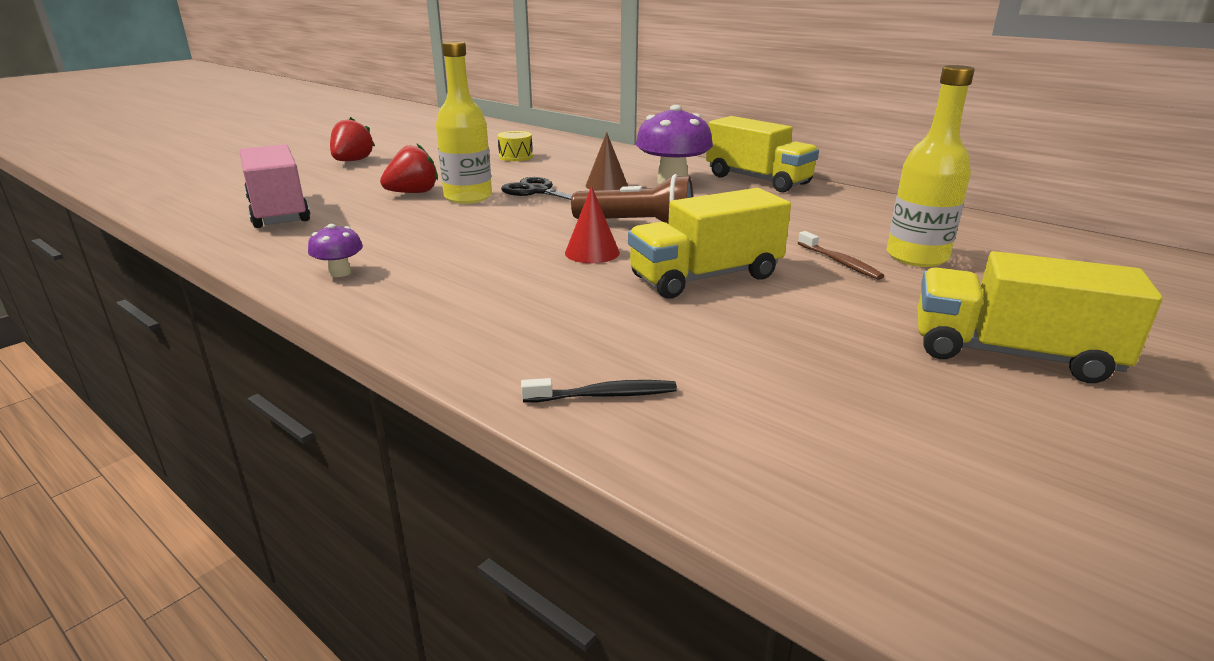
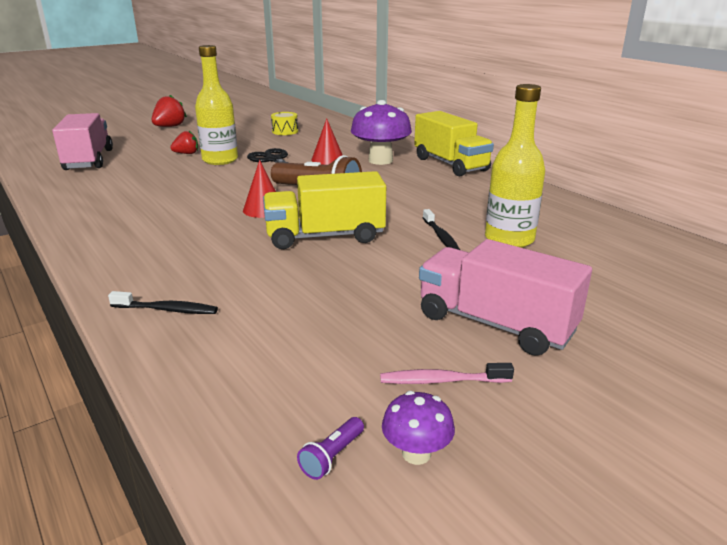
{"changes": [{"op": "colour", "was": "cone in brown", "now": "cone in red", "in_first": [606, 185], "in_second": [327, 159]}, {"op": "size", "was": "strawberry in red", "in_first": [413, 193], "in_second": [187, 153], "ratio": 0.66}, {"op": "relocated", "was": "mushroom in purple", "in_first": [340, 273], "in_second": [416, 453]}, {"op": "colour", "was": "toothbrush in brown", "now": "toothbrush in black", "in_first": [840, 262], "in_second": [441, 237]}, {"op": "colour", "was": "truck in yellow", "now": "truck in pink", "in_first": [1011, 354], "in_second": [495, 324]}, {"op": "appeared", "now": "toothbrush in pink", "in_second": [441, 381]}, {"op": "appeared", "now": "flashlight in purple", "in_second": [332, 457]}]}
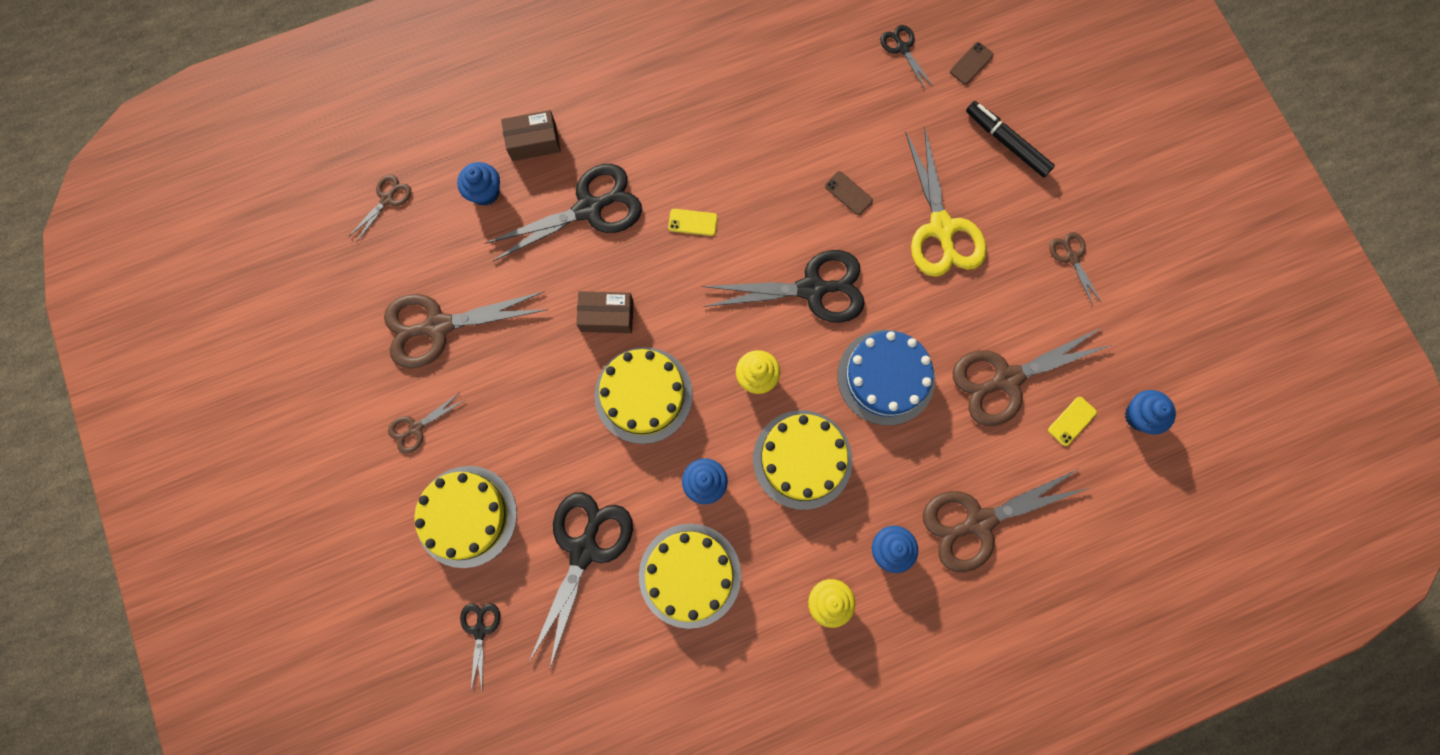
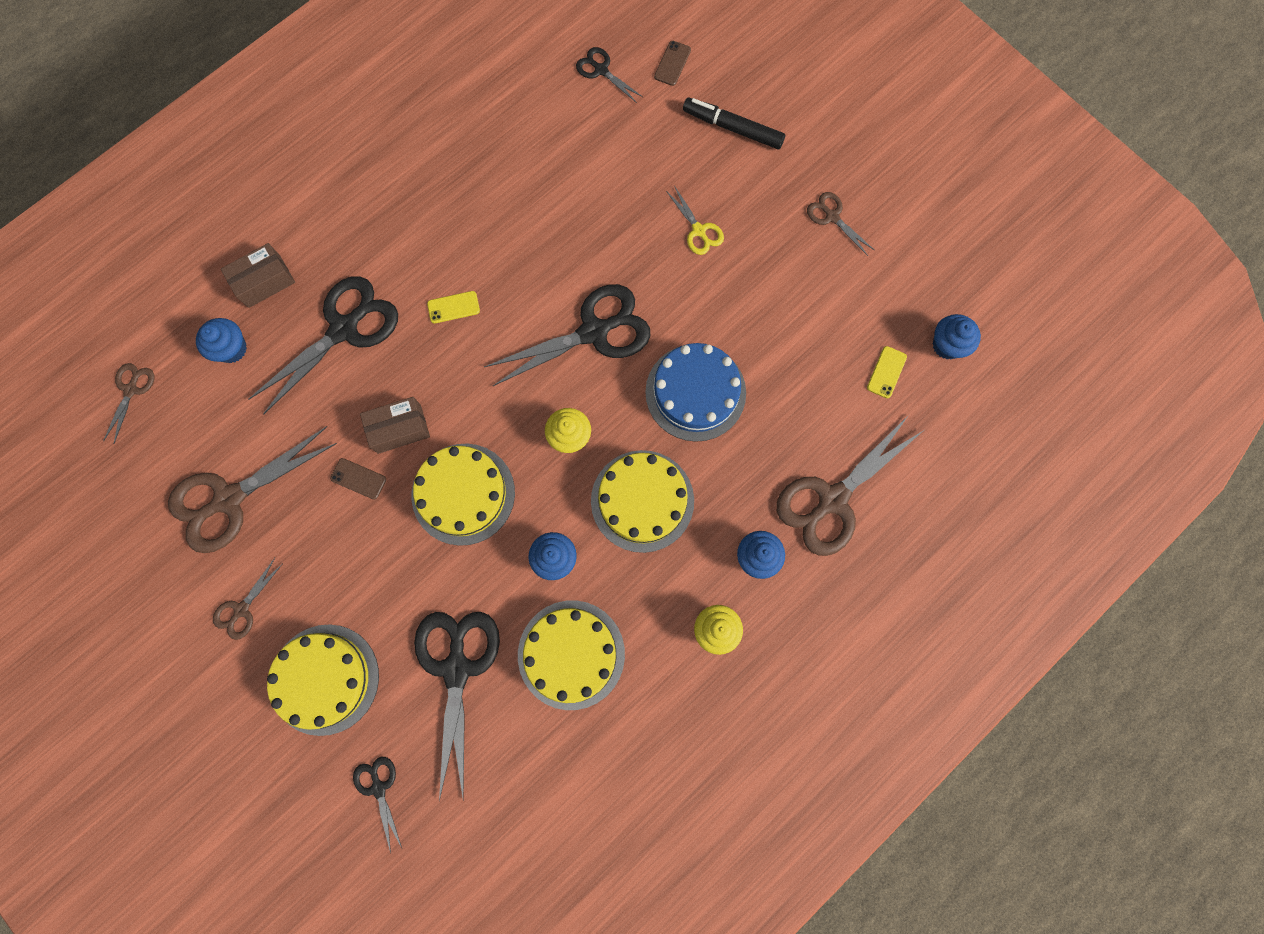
{"changes": [{"op": "size", "was": "scissors in yellow", "in_first": [941, 228], "in_second": [699, 230], "ratio": 0.49}, {"op": "relocated", "was": "phone in brown", "in_first": [848, 193], "in_second": [358, 479]}, {"op": "missing", "was": "scissors in brown", "in_first": [1006, 379]}]}
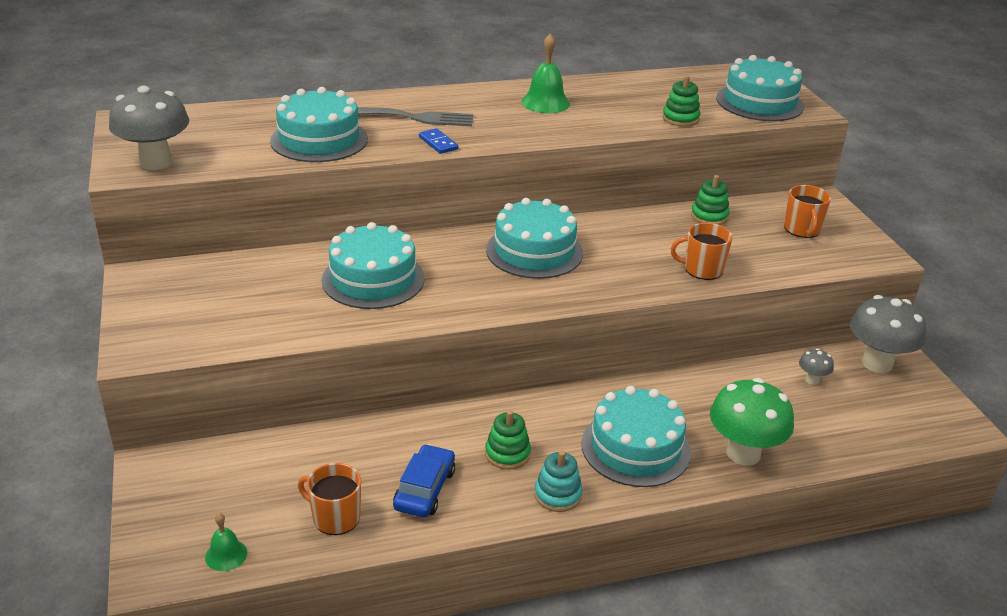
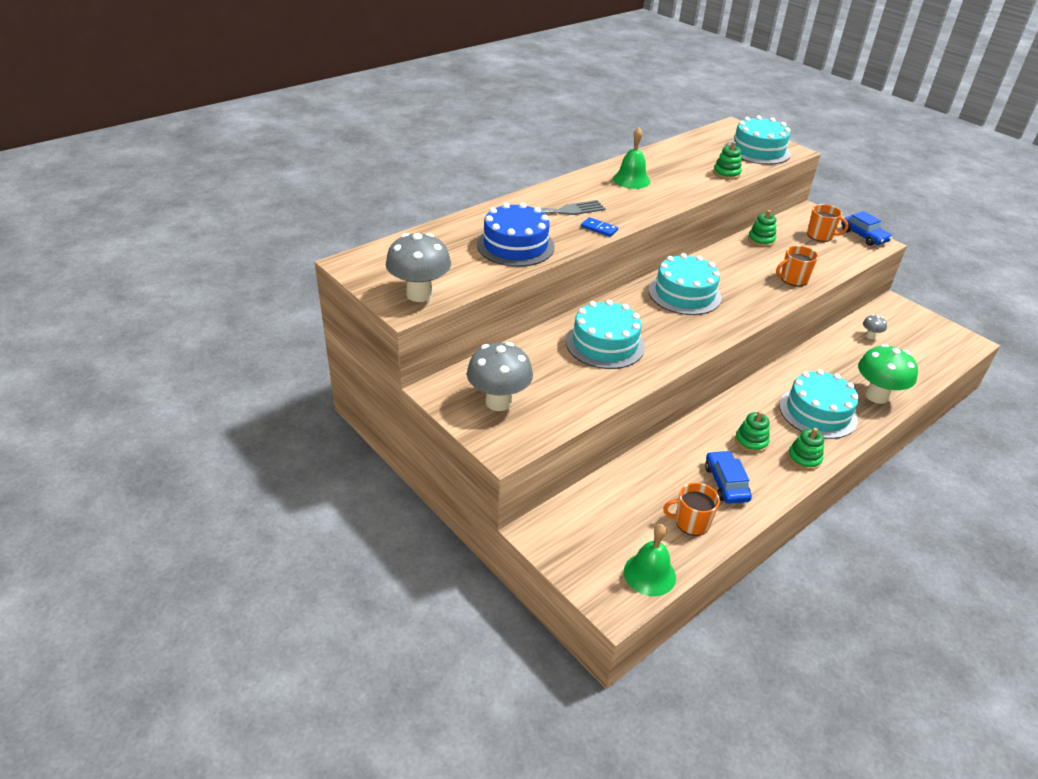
{"changes": [{"op": "colour", "was": "cake in turquoise", "now": "cake in blue", "in_first": [319, 140], "in_second": [515, 245]}, {"op": "spun", "was": "mug in orange", "in_first": [802, 229], "in_second": [820, 235], "clockwise": -45}, {"op": "relocated", "was": "mushroom in grey", "in_first": [877, 363], "in_second": [498, 402]}, {"op": "colour", "was": "stacking toy in turquoise", "now": "stacking toy in green", "in_first": [558, 495], "in_second": [804, 458]}, {"op": "size", "was": "bell in green", "in_first": [226, 555], "in_second": [649, 574], "ratio": 1.68}, {"op": "appeared", "now": "car in blue", "in_second": [863, 236]}]}
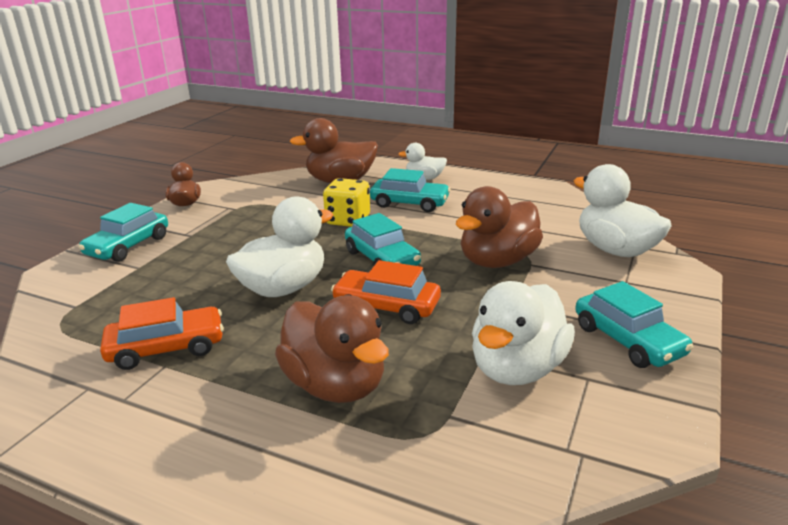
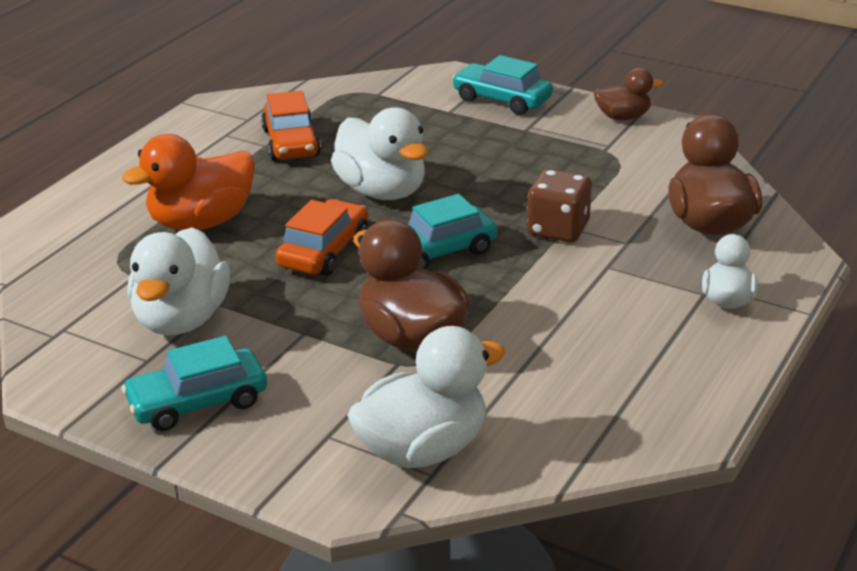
{"changes": [{"op": "missing", "was": "car in turquoise", "in_first": [409, 203]}, {"op": "colour", "was": "dice in yellow", "now": "dice in brown", "in_first": [348, 220], "in_second": [558, 229]}, {"op": "spun", "was": "duck in white", "in_first": [517, 368], "in_second": [181, 319], "clockwise": -120}, {"op": "colour", "was": "duck in brown", "now": "duck in orange", "in_first": [335, 385], "in_second": [201, 222]}]}
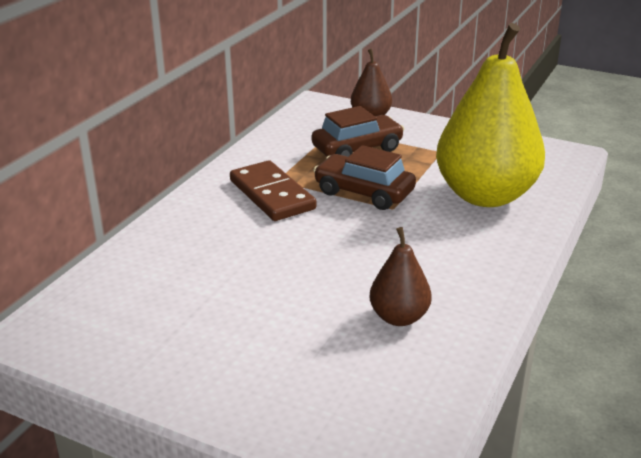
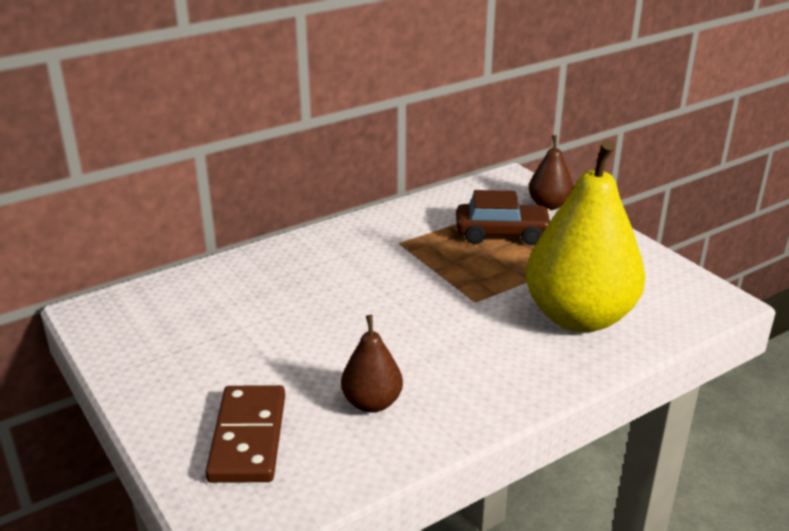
{"changes": [{"op": "missing", "was": "car in brown", "in_first": [364, 192]}, {"op": "relocated", "was": "domino in brown", "in_first": [271, 195], "in_second": [248, 437]}]}
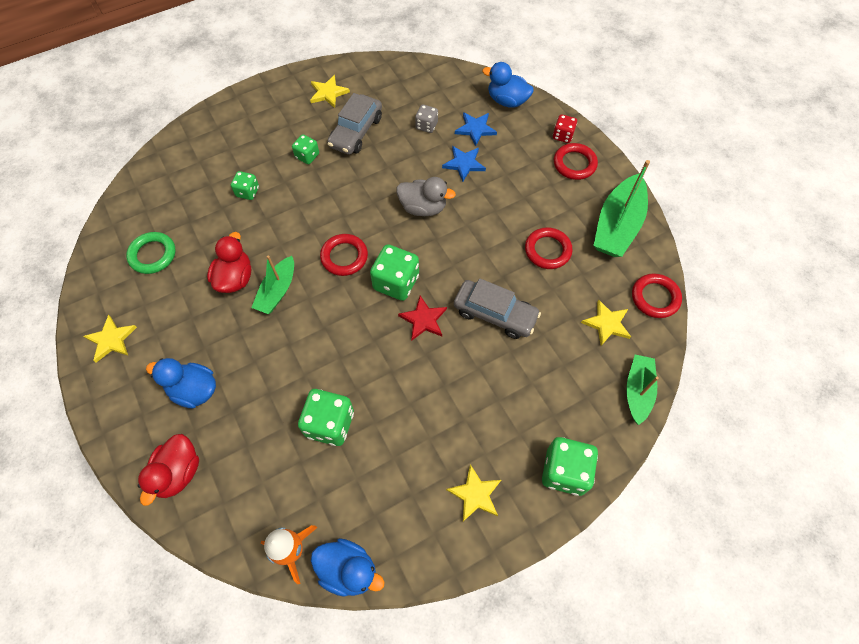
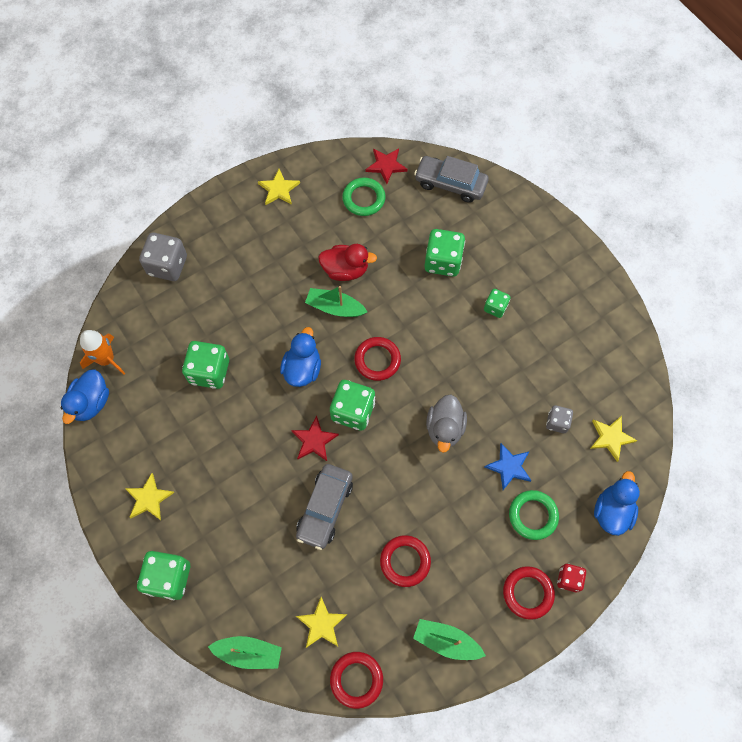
{"changes": [{"op": "relocated", "was": "star in yellow", "in_first": [328, 93], "in_second": [611, 438]}, {"op": "relocated", "was": "car in grey", "in_first": [356, 132], "in_second": [450, 184]}, {"op": "missing", "was": "star in blue", "in_first": [475, 129]}, {"op": "size", "was": "boat in green", "in_first": [617, 225], "in_second": [446, 641], "ratio": 0.62}, {"op": "size", "was": "dice in green", "in_first": [247, 192], "in_second": [443, 261], "ratio": 1.76}, {"op": "relocated", "was": "duck in blue", "in_first": [194, 390], "in_second": [302, 369]}, {"op": "exchanged", "was": "duck in red", "now": "dice in grey", "in_first": [178, 472], "in_second": [167, 265]}, {"op": "appeared", "now": "star in red", "in_second": [386, 166]}, {"op": "appeared", "now": "ring in green", "in_second": [533, 515]}]}
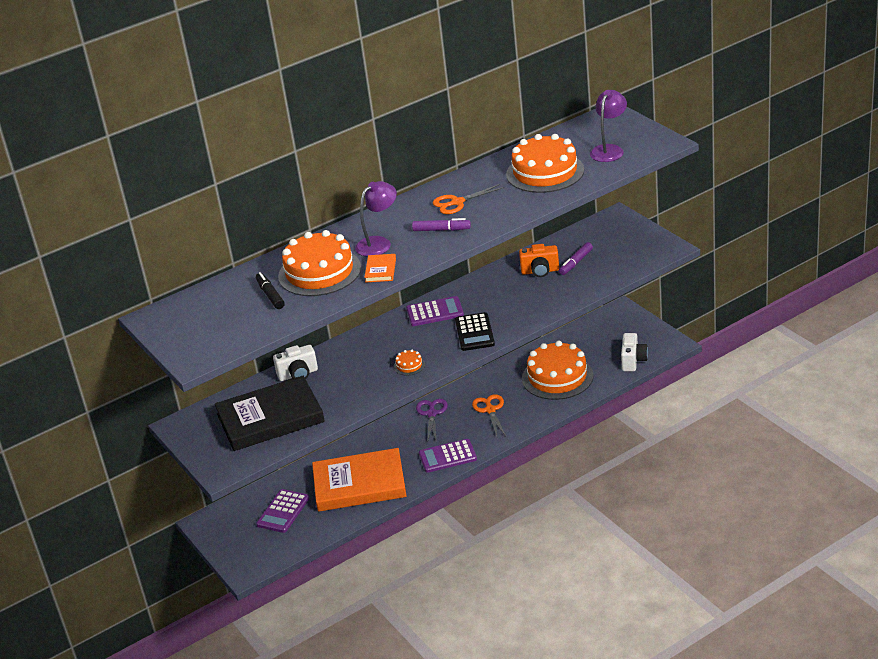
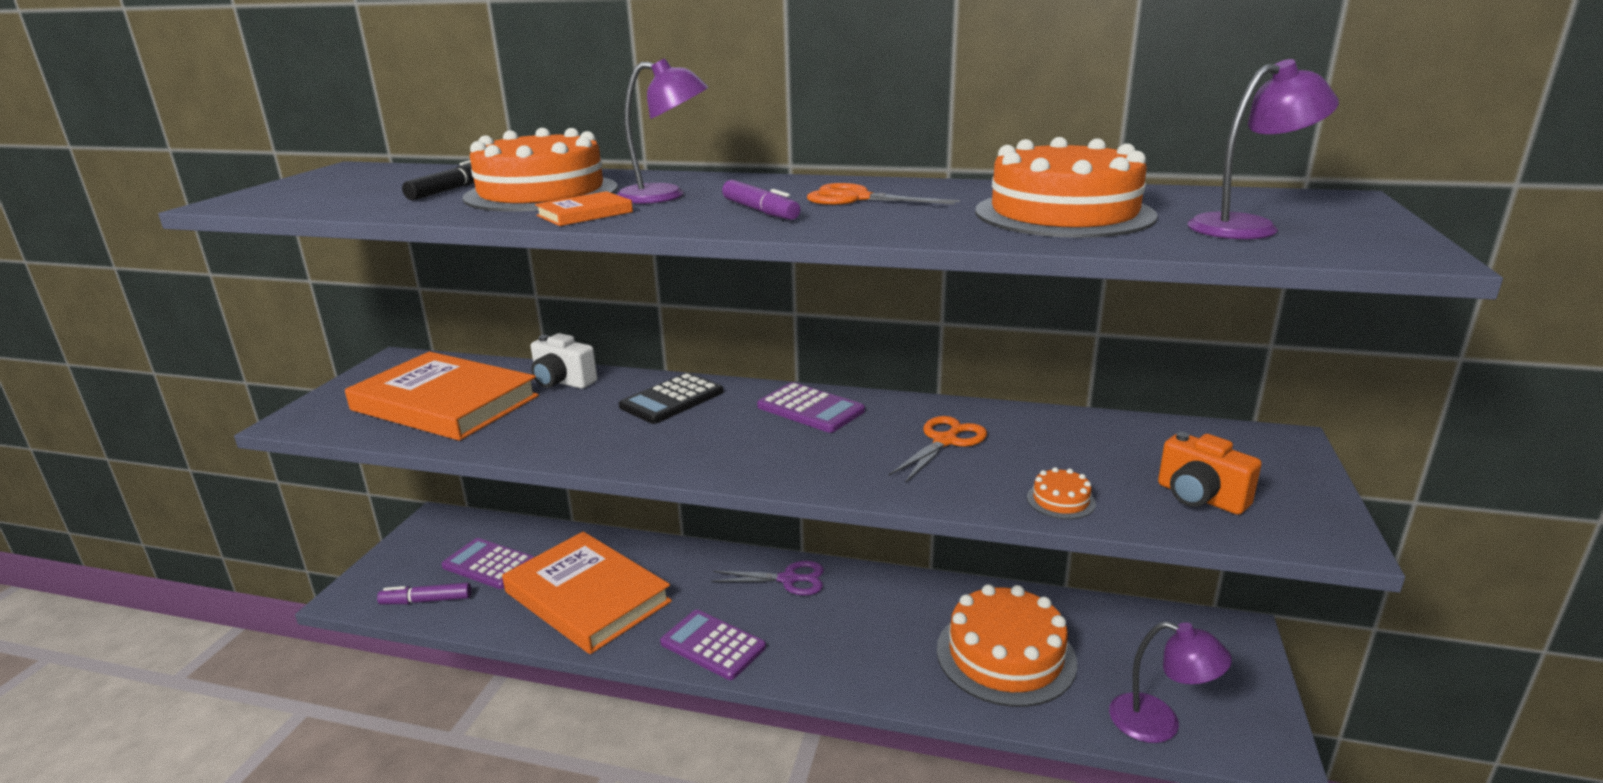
{"changes": [{"op": "relocated", "was": "marker in purple", "in_first": [576, 263], "in_second": [426, 601]}, {"op": "relocated", "was": "camera in orange", "in_first": [540, 271], "in_second": [1200, 498]}, {"op": "relocated", "was": "calculator in black", "in_first": [474, 332], "in_second": [672, 399]}, {"op": "exchanged", "was": "camera in white", "now": "lamp in purple", "in_first": [633, 361], "in_second": [1159, 723]}, {"op": "relocated", "was": "cake in orange", "in_first": [409, 365], "in_second": [1060, 500]}, {"op": "colour", "was": "book in black", "now": "book in orange", "in_first": [270, 418], "in_second": [445, 403]}, {"op": "relocated", "was": "scissors in orange", "in_first": [490, 410], "in_second": [945, 441]}, {"op": "spun", "was": "scissors in purple", "in_first": [432, 414], "in_second": [788, 579], "clockwise": 45}, {"op": "spun", "was": "calculator in purple", "in_first": [283, 511], "in_second": [489, 564], "clockwise": 45}]}
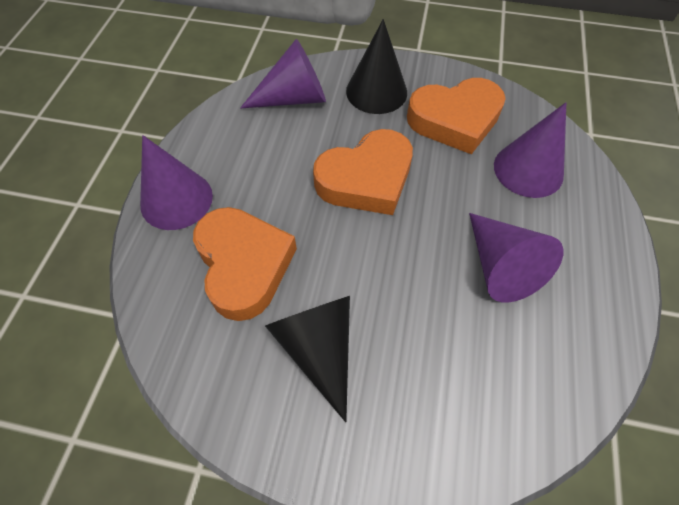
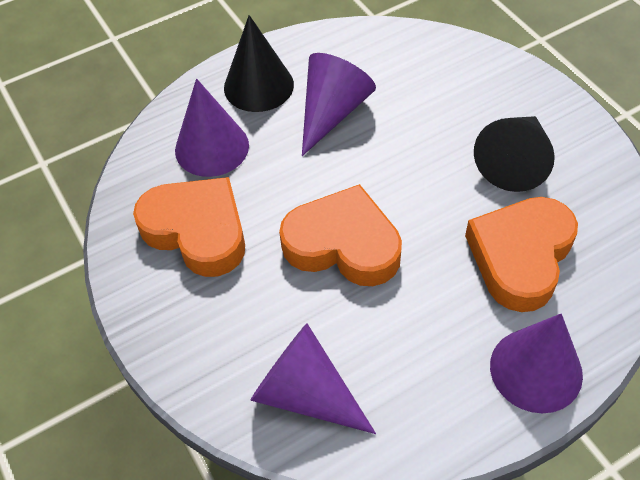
{"changes": [{"op": "relocated", "was": "cone in black", "in_first": [376, 91], "in_second": [258, 86]}]}
